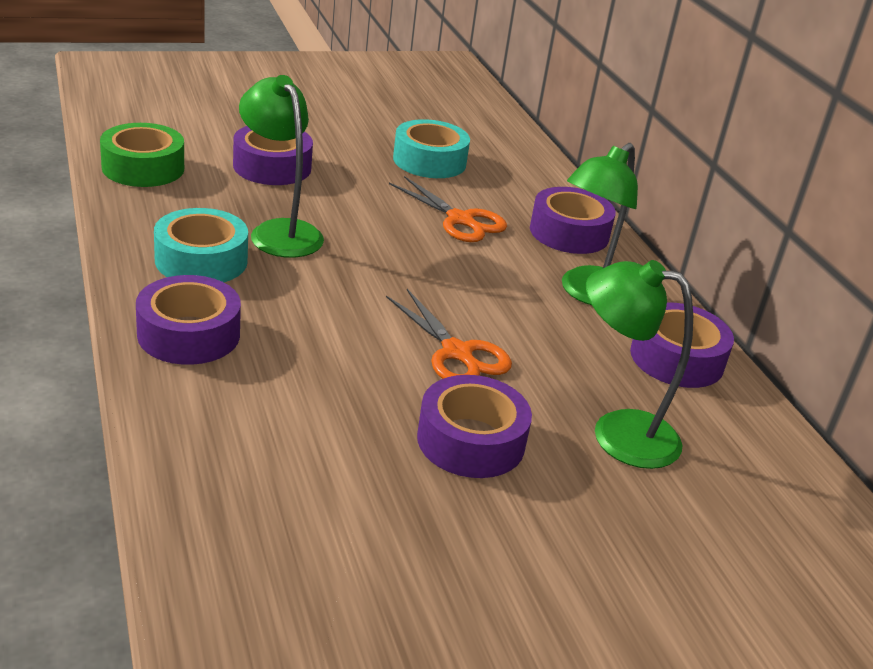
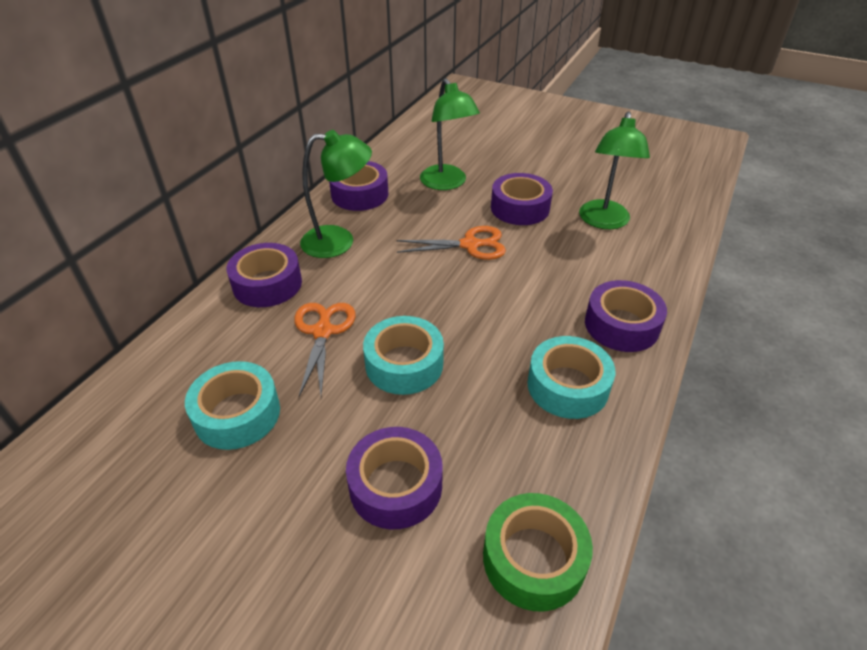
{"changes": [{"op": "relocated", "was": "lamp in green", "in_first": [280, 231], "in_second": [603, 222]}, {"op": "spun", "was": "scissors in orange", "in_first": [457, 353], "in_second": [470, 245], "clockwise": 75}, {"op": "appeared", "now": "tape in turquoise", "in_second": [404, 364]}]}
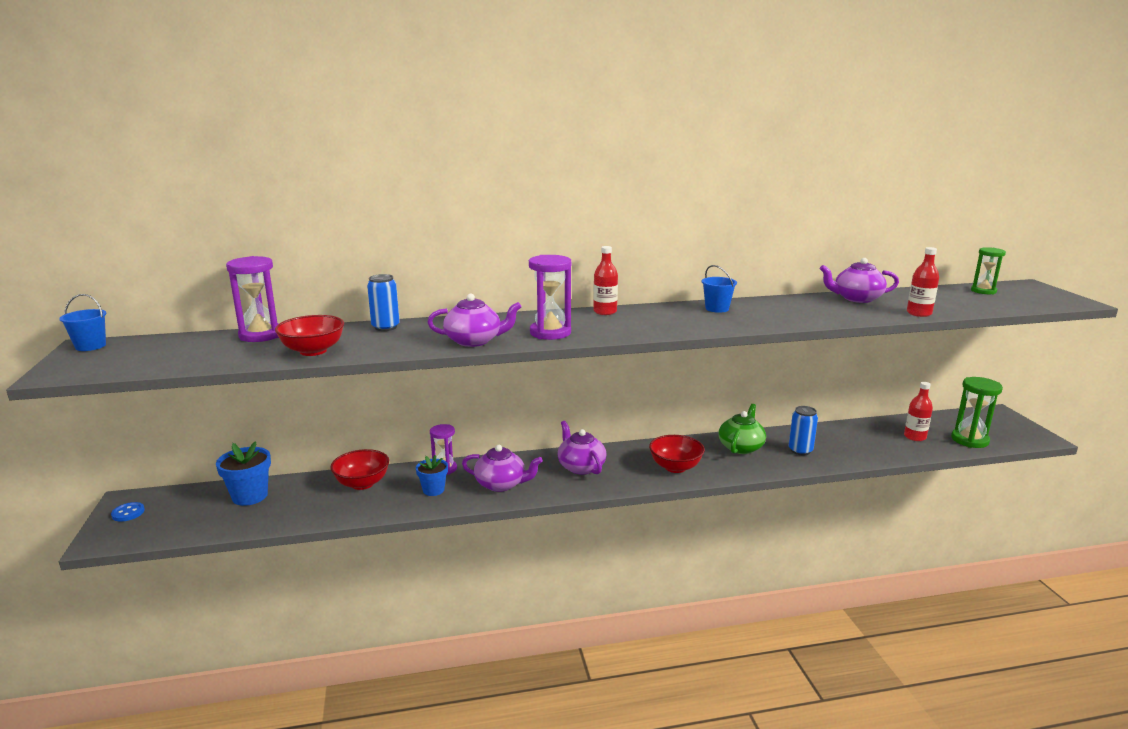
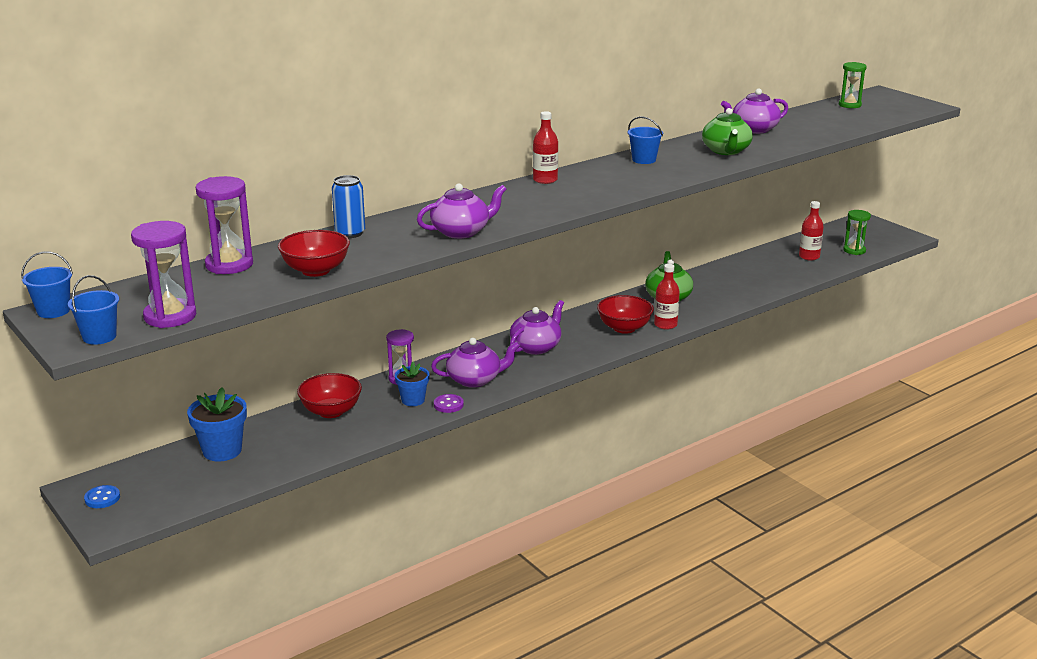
{"changes": [{"op": "relocated", "was": "bottle in red", "in_first": [919, 313], "in_second": [665, 325]}, {"op": "relocated", "was": "hourglass in purple", "in_first": [550, 333], "in_second": [170, 316]}, {"op": "size", "was": "hourglass in green", "in_first": [969, 440], "in_second": [854, 250], "ratio": 0.66}, {"op": "missing", "was": "can in blue", "in_first": [800, 450]}, {"op": "spun", "was": "teapot in purple", "in_first": [581, 467], "in_second": [536, 347], "clockwise": 90}, {"op": "appeared", "now": "teapot in green", "in_second": [726, 151]}, {"op": "appeared", "now": "bucket in blue", "in_second": [99, 337]}, {"op": "appeared", "now": "button in purple", "in_second": [448, 405]}]}
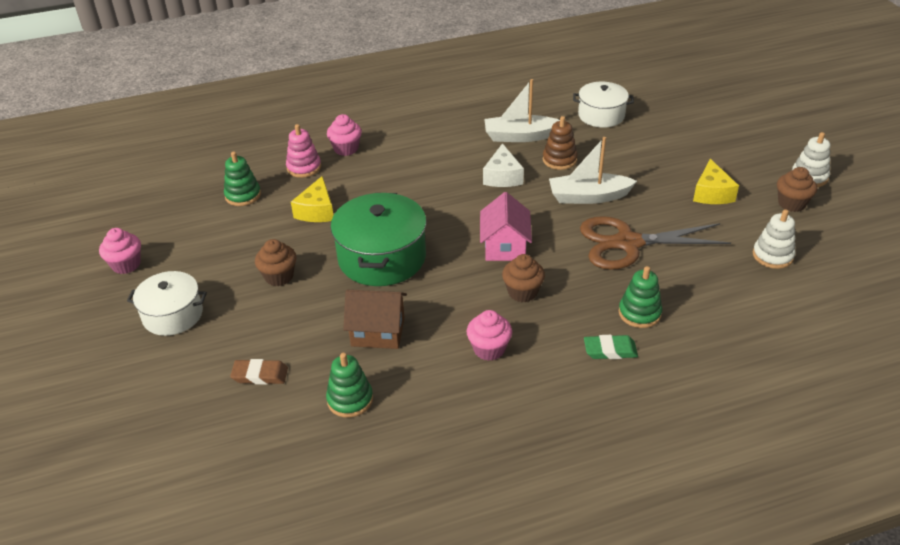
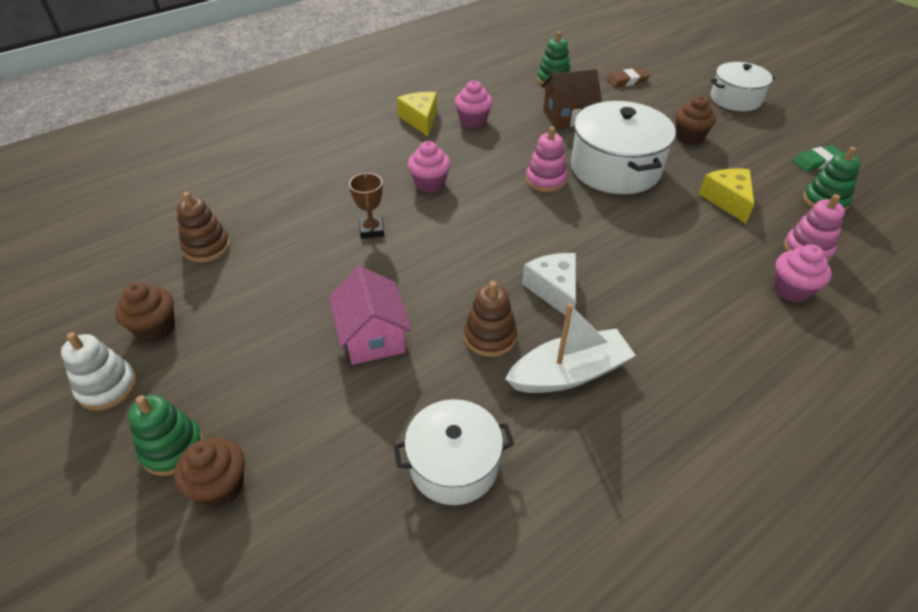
{"changes": [{"op": "missing", "was": "boat in white", "in_first": [588, 197]}, {"op": "relocated", "was": "cheese in yellow", "in_first": [711, 193], "in_second": [420, 119]}, {"op": "relocated", "was": "house in pink", "in_first": [505, 246], "in_second": [373, 337]}, {"op": "colour", "was": "pot in green", "now": "pot in white", "in_first": [382, 258], "in_second": [615, 168]}, {"op": "colour", "was": "stacking toy in white", "now": "stacking toy in brown", "in_first": [772, 256], "in_second": [207, 247]}, {"op": "exchanged", "was": "scissors in brown", "now": "trophy in brown", "in_first": [628, 243], "in_second": [372, 230]}, {"op": "relocated", "was": "cupcake in pink", "in_first": [126, 265], "in_second": [429, 184]}, {"op": "relocated", "was": "cupcake in brown", "in_first": [522, 292], "in_second": [220, 486]}, {"op": "relocated", "was": "stacking toy in green", "in_first": [639, 313], "in_second": [173, 448]}, {"op": "relocated", "was": "eraser in green", "in_first": [610, 350], "in_second": [817, 162]}, {"op": "appeared", "now": "stacking toy in pink", "in_second": [545, 180]}]}
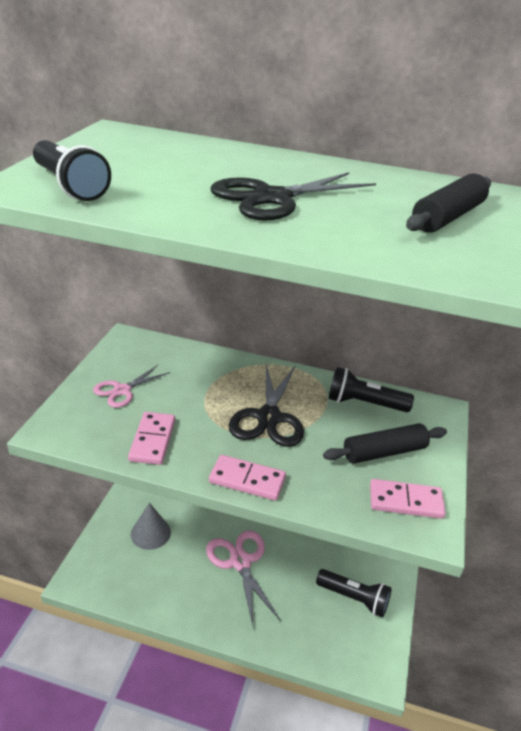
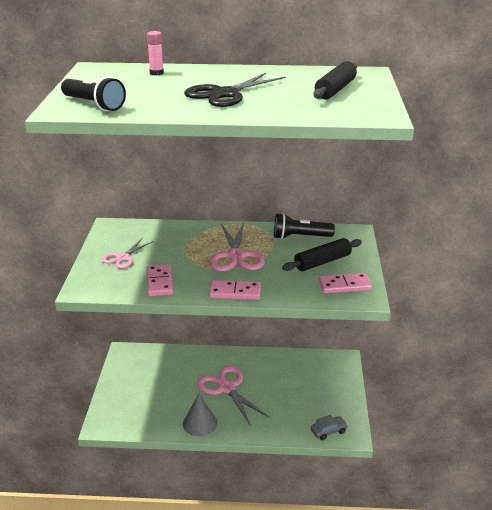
{"changes": [{"op": "colour", "was": "scissors in black", "now": "scissors in pink", "in_first": [268, 418], "in_second": [236, 256]}, {"op": "relocated", "was": "cone in grey", "in_first": [150, 533], "in_second": [200, 423]}, {"op": "missing", "was": "flashlight in black", "in_first": [354, 598]}, {"op": "appeared", "now": "glue stick in pink", "in_second": [156, 73]}, {"op": "appeared", "now": "car in grey", "in_second": [328, 431]}]}
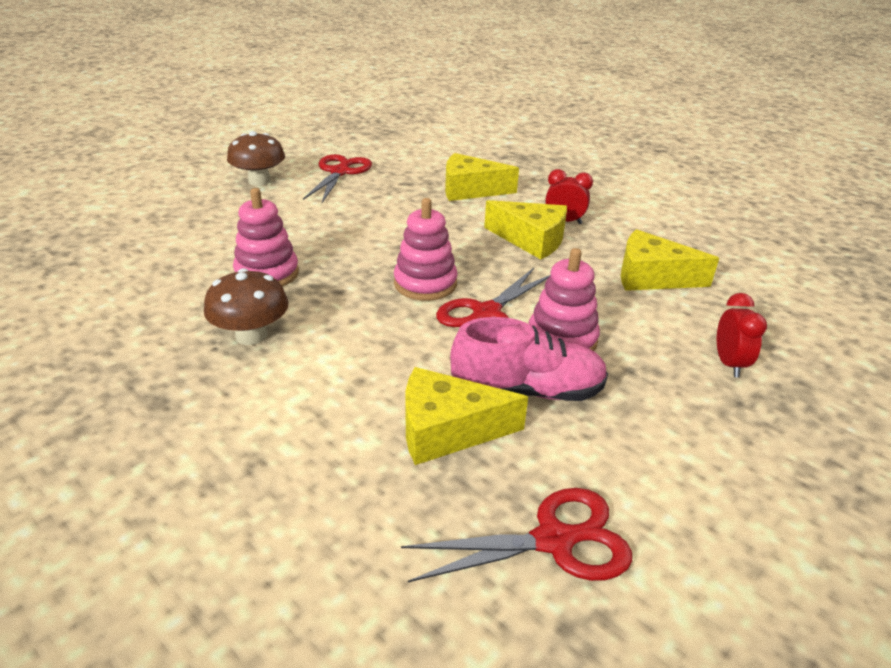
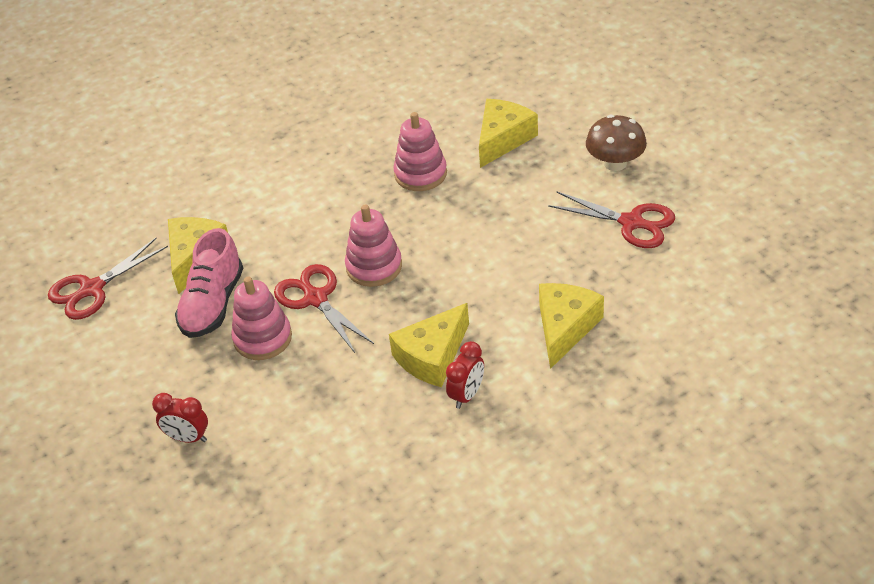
{"changes": [{"op": "relocated", "was": "cheese in yellow", "in_first": [651, 277], "in_second": [503, 139]}, {"op": "missing", "was": "mushroom in brown", "in_first": [251, 335]}, {"op": "spun", "was": "scissors in red", "in_first": [554, 540], "in_second": [92, 289], "clockwise": 45}]}
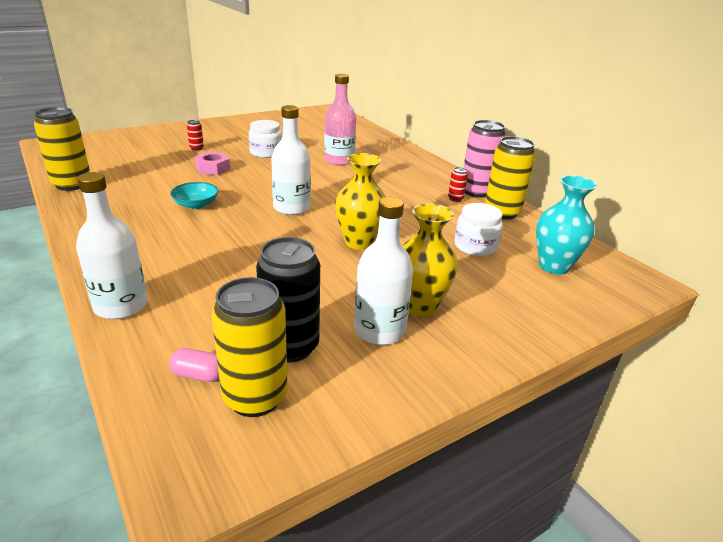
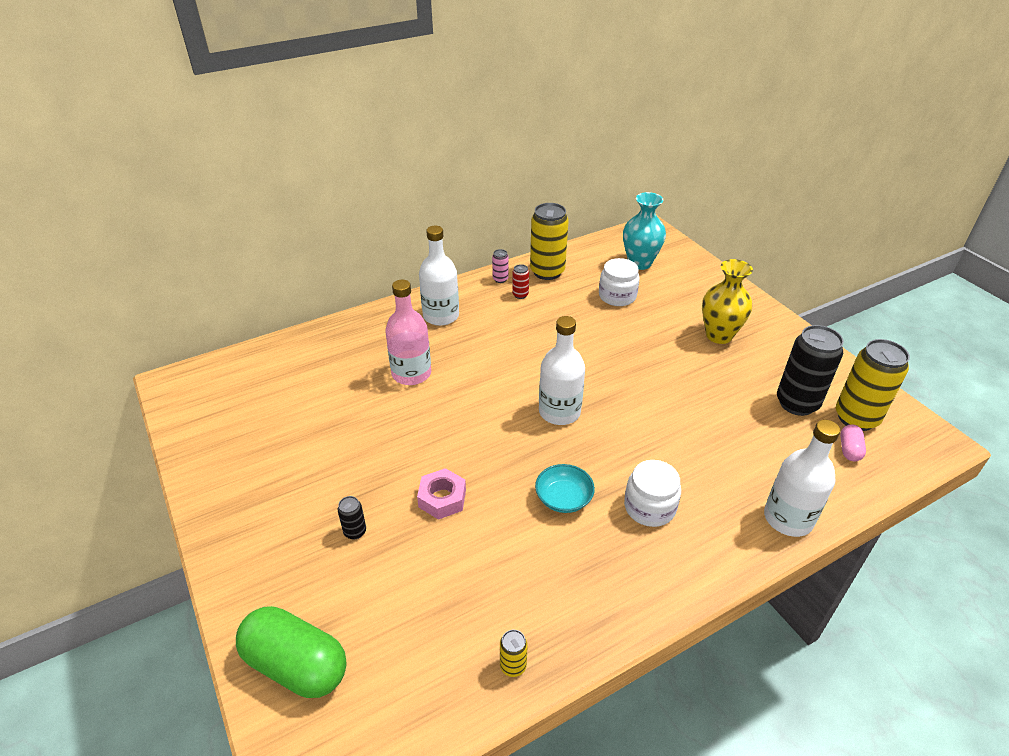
{"changes": [{"op": "size", "was": "can in yellow", "in_first": [72, 184], "in_second": [513, 666], "ratio": 0.45}, {"op": "colour", "was": "can in red", "now": "can in black", "in_first": [196, 148], "in_second": [355, 531]}, {"op": "relocated", "was": "jar in white", "in_first": [266, 153], "in_second": [649, 507]}, {"op": "size", "was": "can in pink", "in_first": [477, 191], "in_second": [500, 279], "ratio": 0.45}, {"op": "missing", "was": "vase in yellow", "in_first": [359, 242]}, {"op": "relocated", "was": "bottle in white", "in_first": [379, 330], "in_second": [441, 316]}, {"op": "appeared", "now": "capsule in green", "in_second": [296, 665]}]}
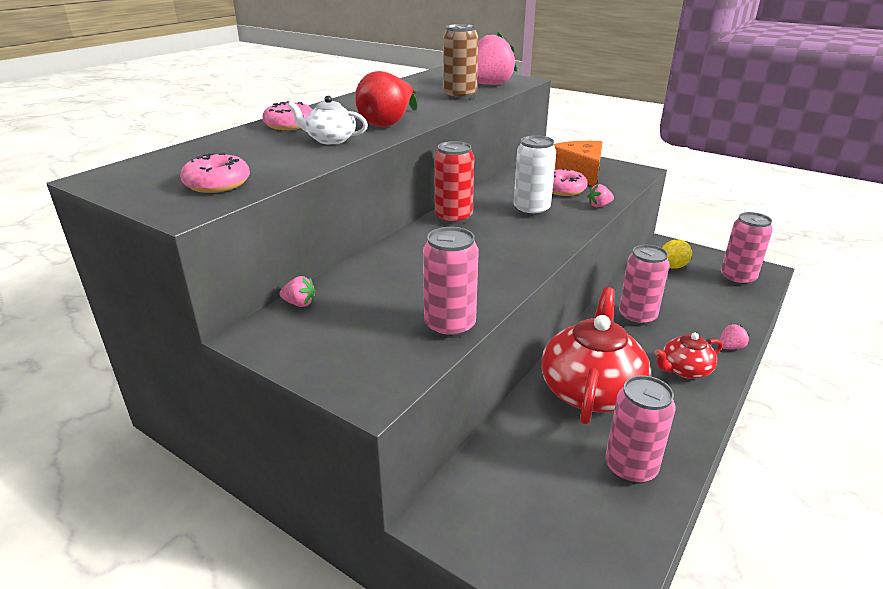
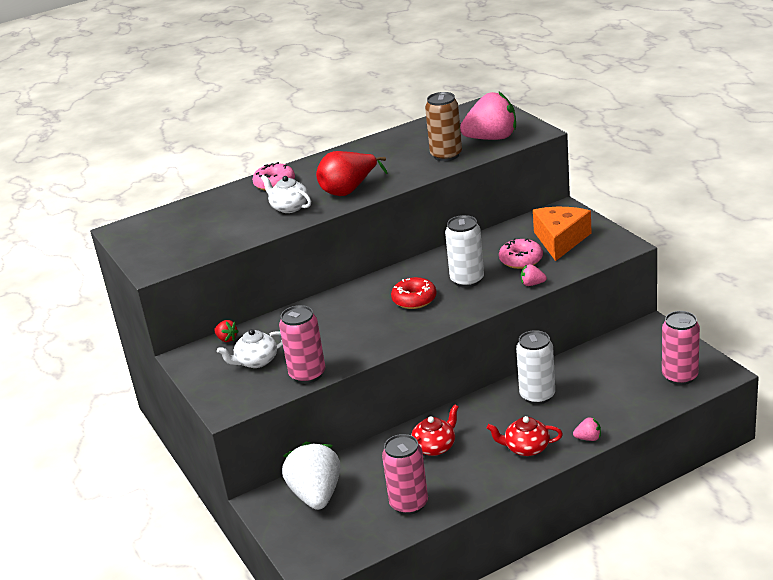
{"changes": [{"op": "missing", "was": "can in red", "in_first": [453, 217]}, {"op": "missing", "was": "donut in pink", "in_first": [217, 184]}, {"op": "missing", "was": "lemon in yellow", "in_first": [673, 266]}, {"op": "colour", "was": "can in pink", "now": "can in white", "in_first": [637, 317], "in_second": [537, 395]}, {"op": "colour", "was": "strawberry in pink", "now": "strawberry in red", "in_first": [299, 303], "in_second": [227, 339]}, {"op": "size", "was": "teapot in red", "in_first": [591, 390], "in_second": [435, 447], "ratio": 0.51}, {"op": "appeared", "now": "donut in red", "in_second": [414, 299]}, {"op": "appeared", "now": "teapot in white", "in_second": [256, 361]}, {"op": "appeared", "now": "strawberry in white", "in_second": [316, 495]}]}
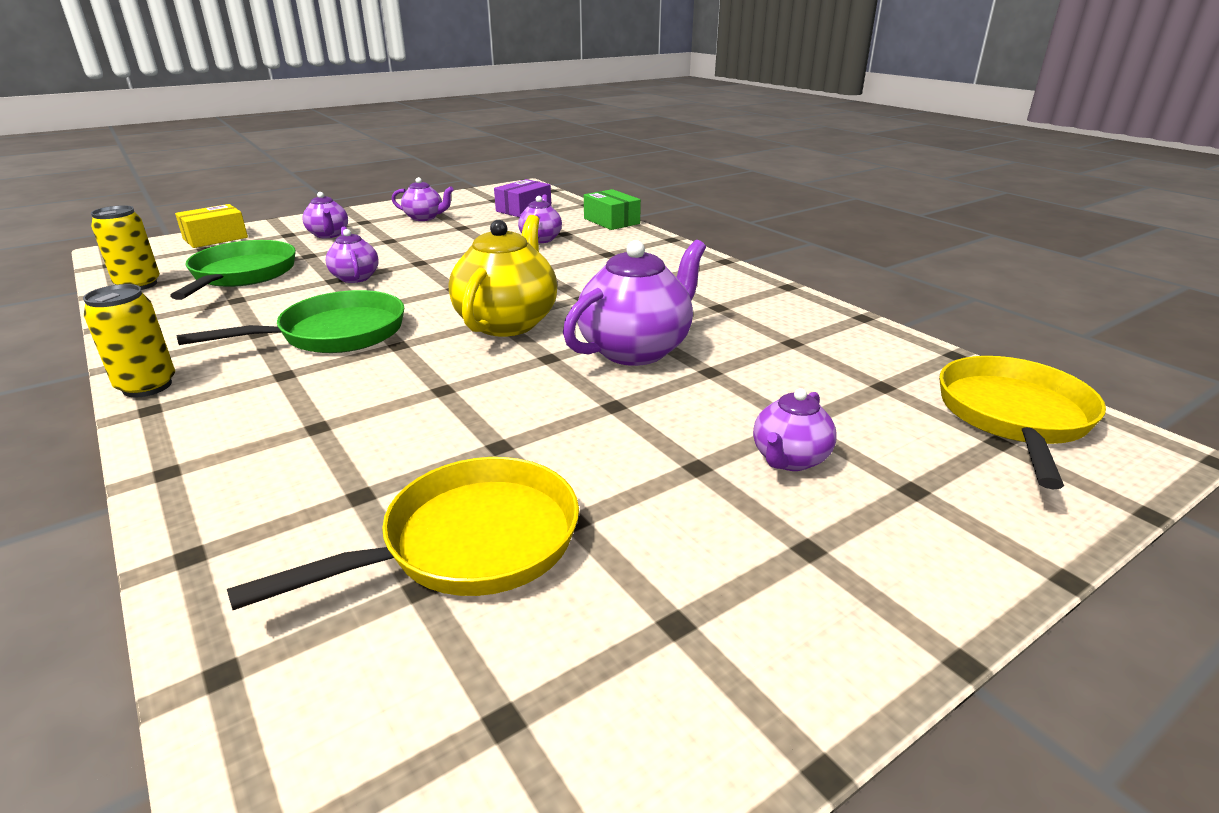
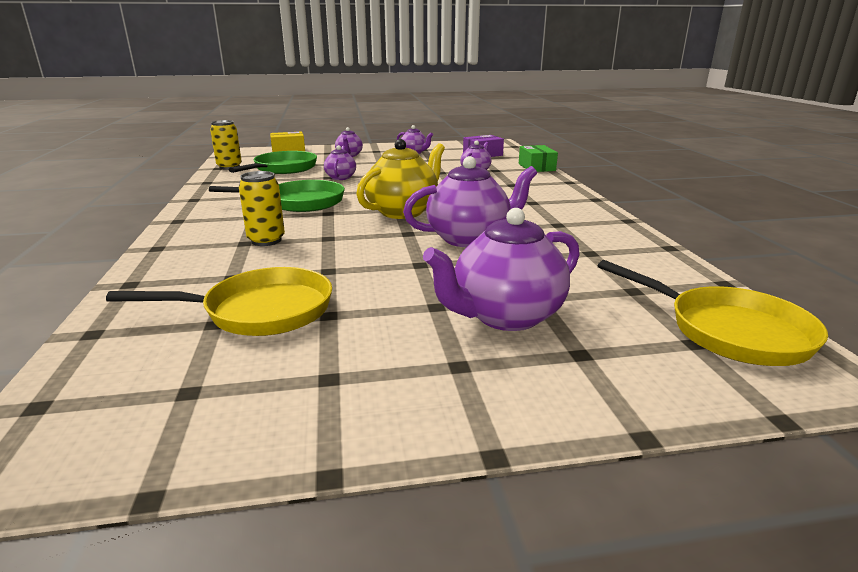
{"changes": [{"op": "relocated", "was": "can in yellow", "in_first": [147, 386], "in_second": [266, 240]}, {"op": "spun", "was": "pan in yellow", "in_first": [1014, 417], "in_second": [729, 331], "clockwise": 90}, {"op": "size", "was": "teapot in purple", "in_first": [789, 459], "in_second": [505, 316], "ratio": 1.83}]}
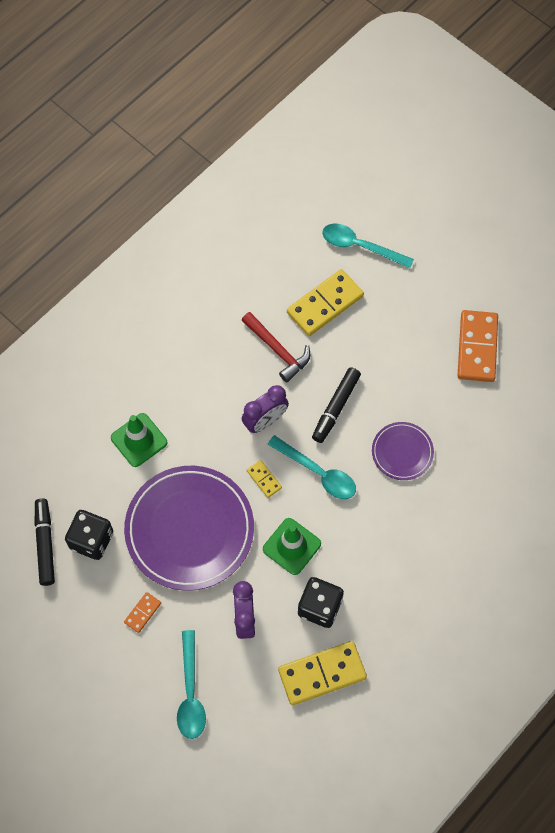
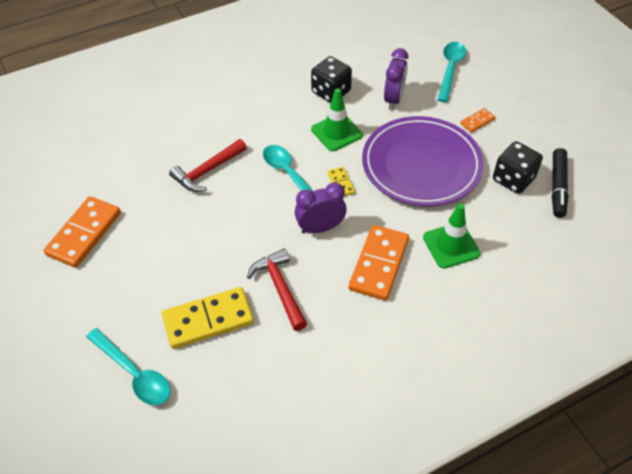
{"changes": [{"op": "missing", "was": "marker in black", "in_first": [336, 407]}, {"op": "exchanged", "was": "plate in purple", "now": "hammer in red", "in_first": [402, 452], "in_second": [208, 171]}, {"op": "missing", "was": "domino in yellow", "in_first": [322, 673]}, {"op": "appeared", "now": "domino in orange", "in_second": [378, 264]}]}
